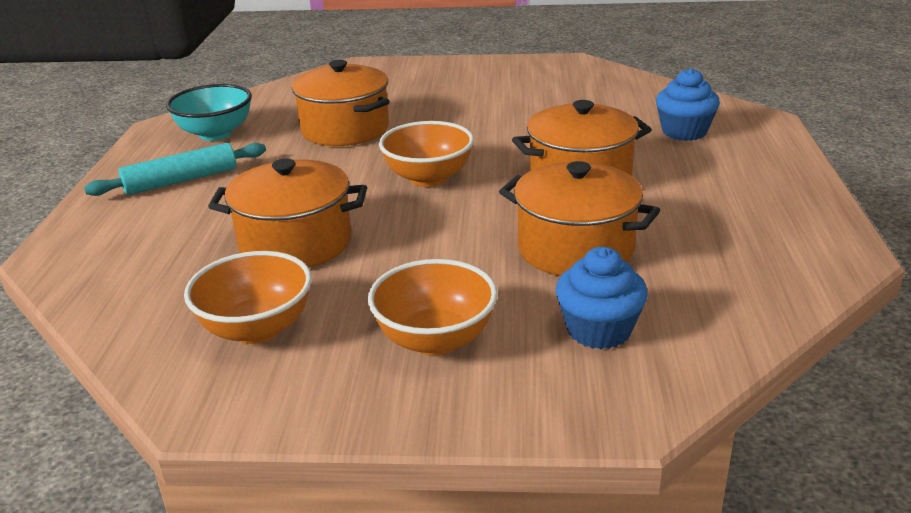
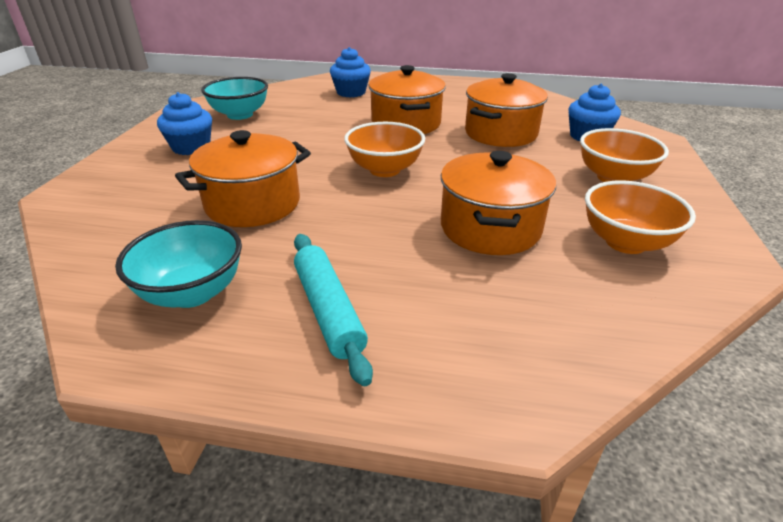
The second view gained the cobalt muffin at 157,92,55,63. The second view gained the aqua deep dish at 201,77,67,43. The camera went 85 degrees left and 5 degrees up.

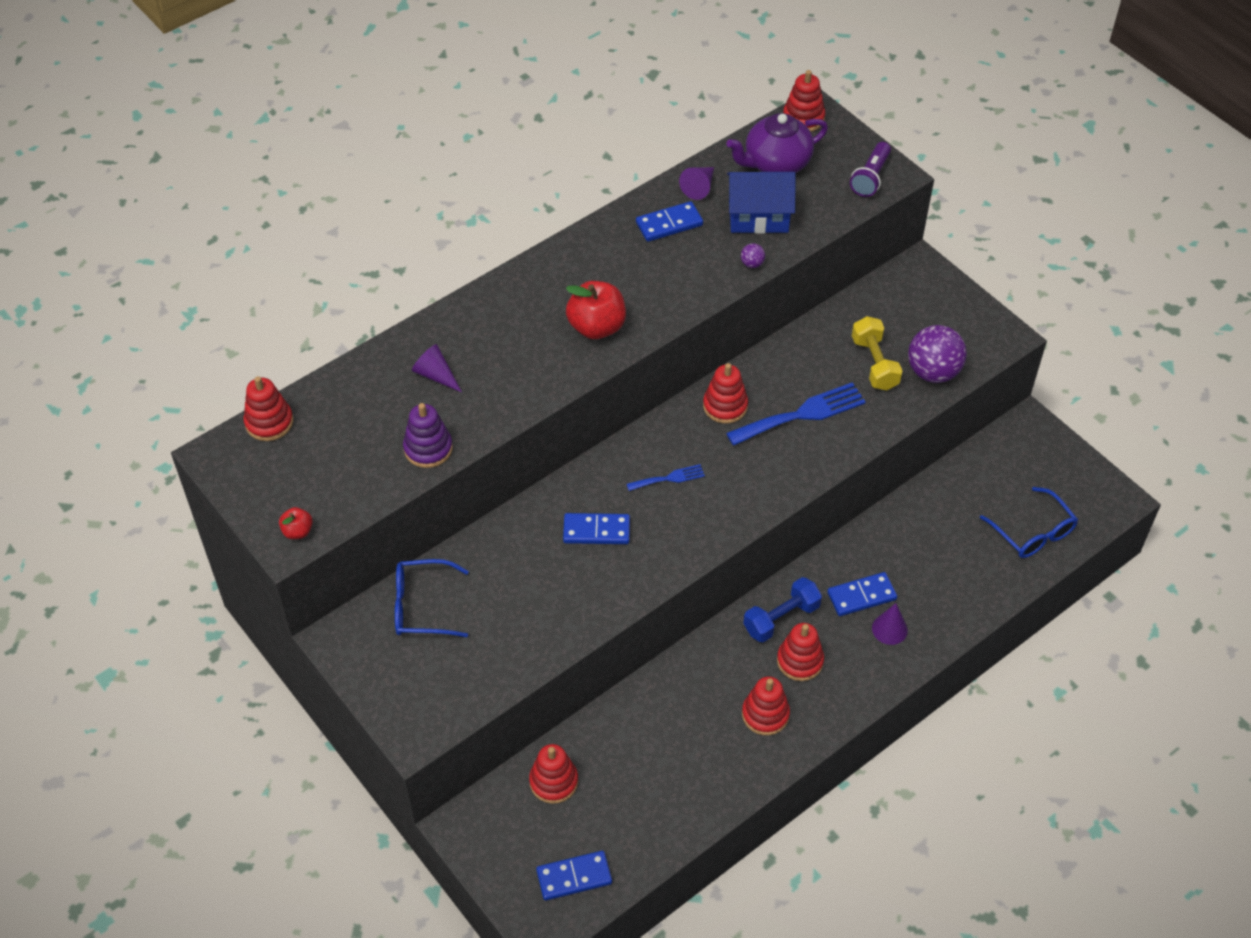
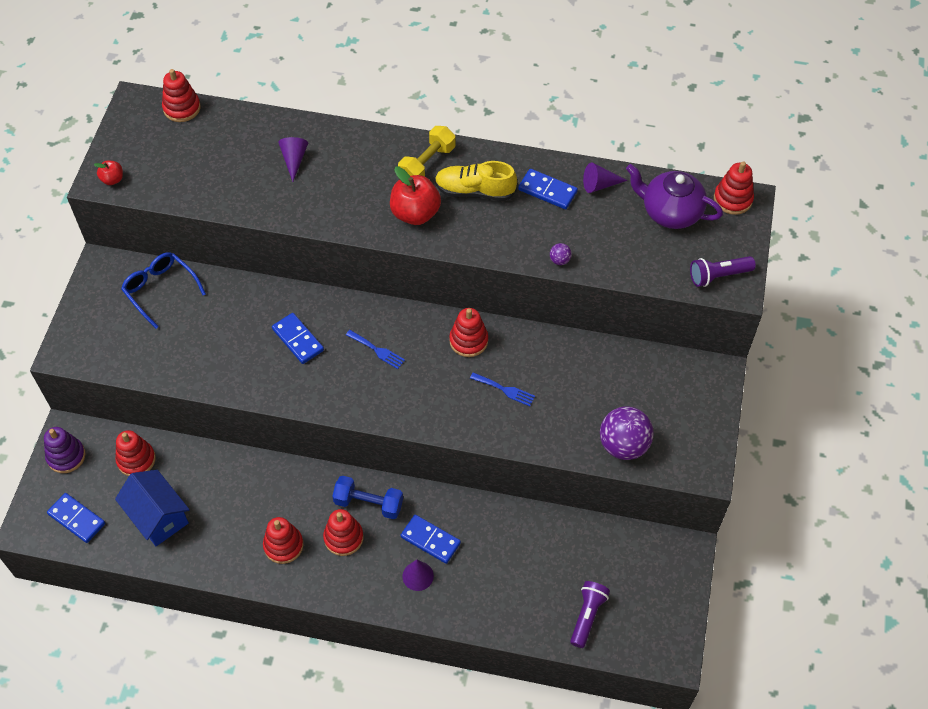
The royal purple ring stacker ended up elsewhere, having gone from 403,403,50,65 to 44,427,41,46. The cobalt house ended up elsewhere, having gone from 727,172,69,62 to 115,470,75,76. The golden hand weight ended up elsewhere, having gone from 852,316,51,75 to 398,126,57,51. The second view gained the golden shoe at 435,161,82,40. The size of the cobalt table fork at 726,382,140,64 changed by a factor of 0.52. Where the cobalt spectacles stood at 980,487,98,71, the royal purple pocket torch came to stand at 570,581,40,67. The camera went 50 degrees right and 5 degrees up.

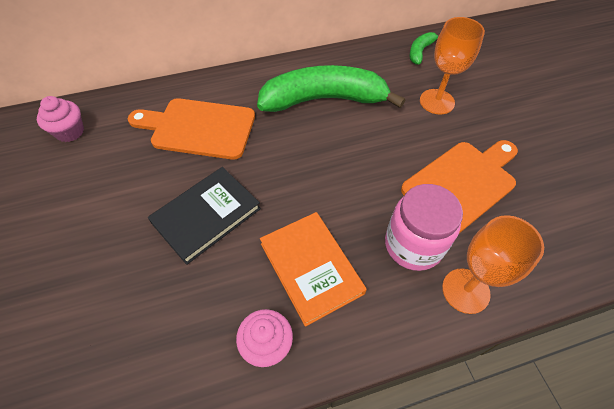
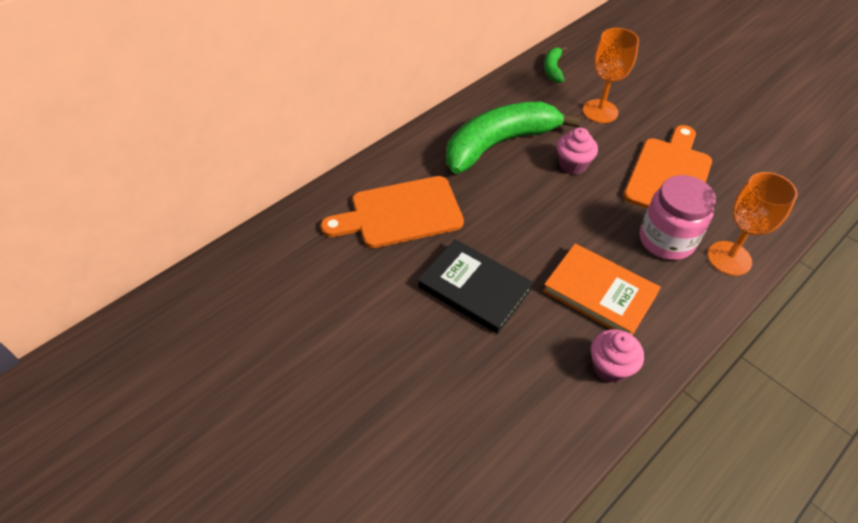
The ebony book at 148,167,113,98 ended up facing another way, 75 degrees counterclockwise from before. The pink muffin ended up elsewhere, having gone from 37,96,47,46 to 557,128,41,47. The camera went 25 degrees left and 5 degrees down.

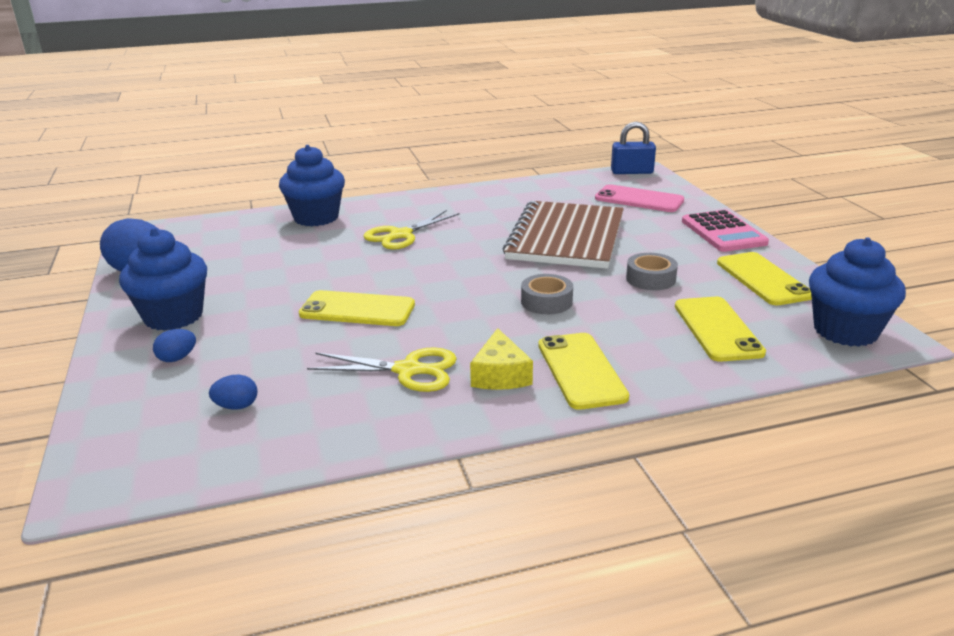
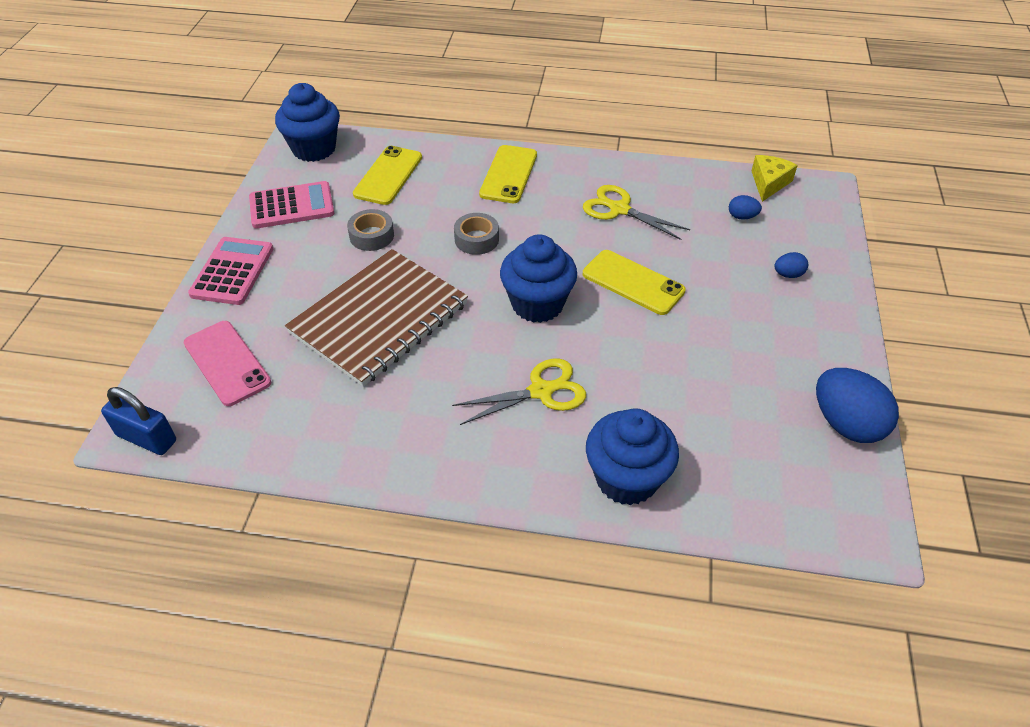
Where the golden phone stood at 717,252,95,53, the pink adding machine came to stand at 249,181,85,48. The cobalt muffin ended up elsewhere, having gone from 119,228,88,103 to 500,234,77,89. The golden cheese wedge ended up elsewhere, having gone from 470,328,63,62 to 751,155,47,47. The camera went 155 degrees left and 20 degrees up.

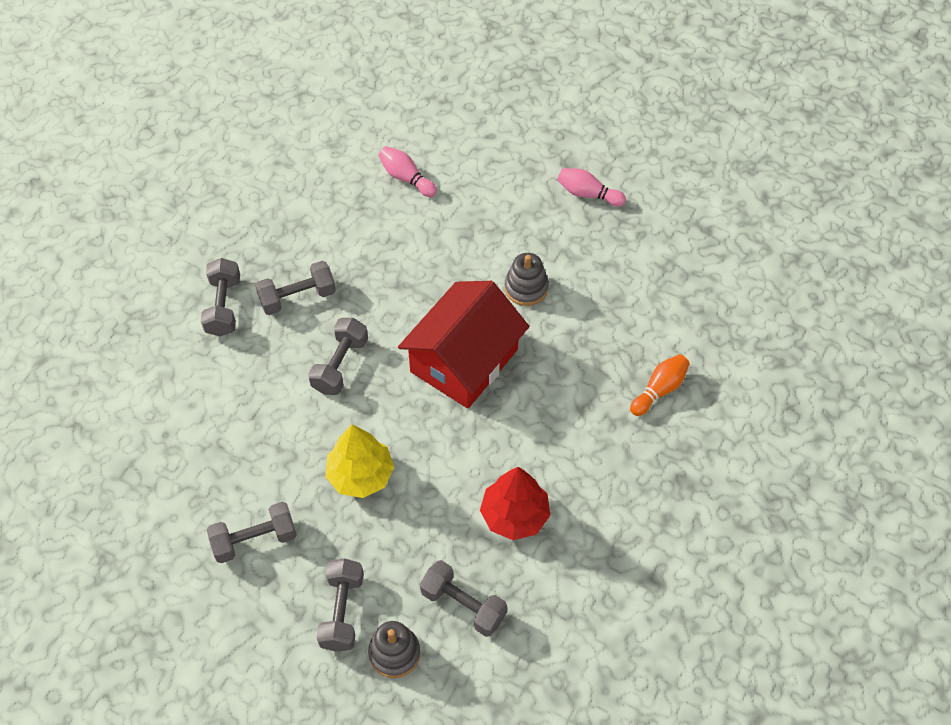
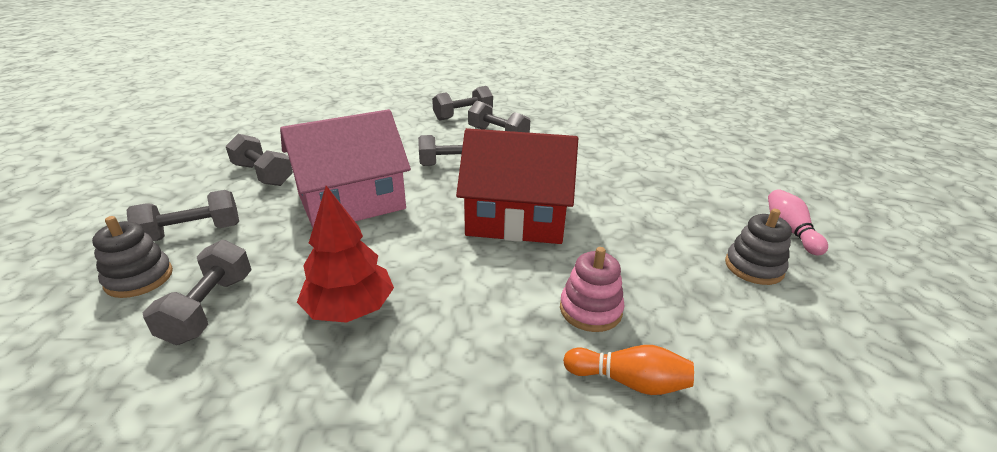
Where the golden tree stood at 325,424,69,74, the pink house came to stand at 280,109,131,119. The second view gained the pink ring stacker at 560,247,65,85. The gray ring stacker ended up elsewhere, having gone from 505,253,44,53 to 725,209,67,76. The second view lost the pink bowling pin at 378,146,59,51. The camera went 60 degrees right and 25 degrees down.

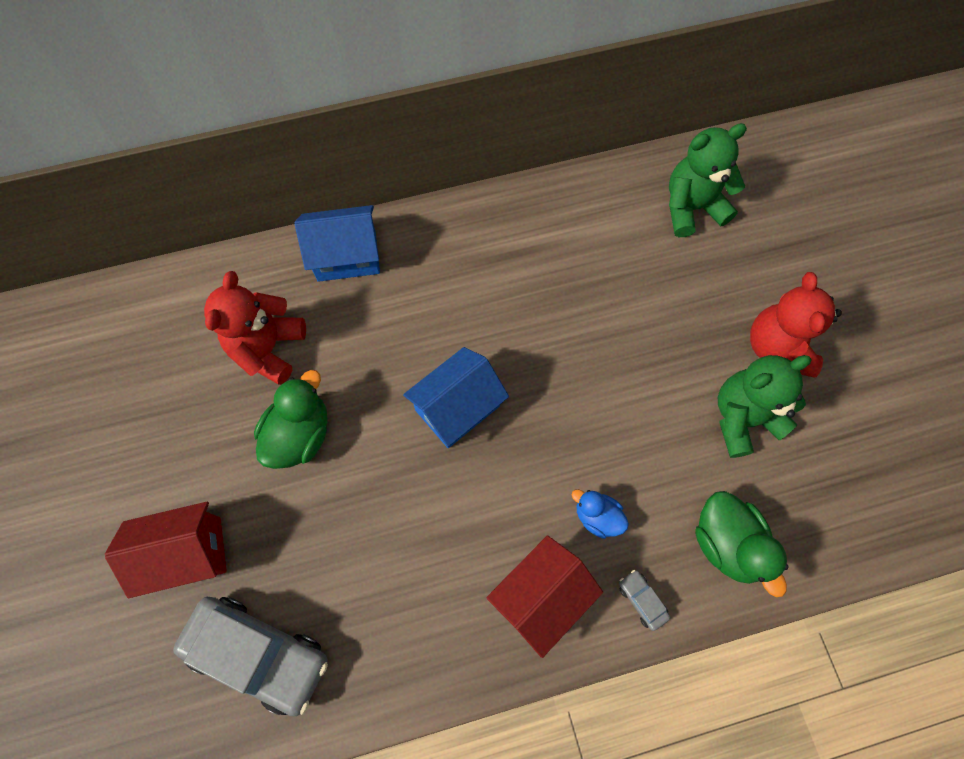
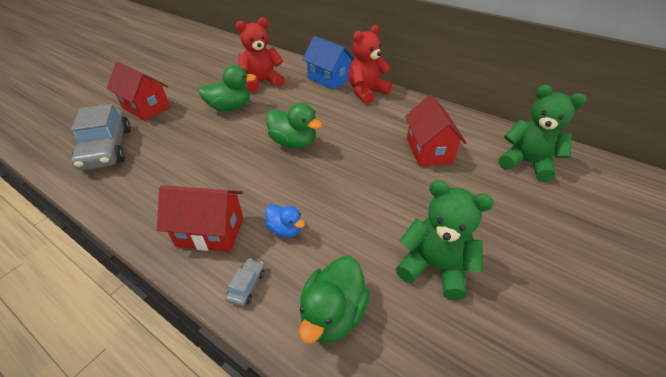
The cobalt toy duck at 572,489,57,50 ended up facing another way, 135 degrees clockwise from before. Where the cobalt house stood at 403,347,106,101, the green toy duck came to stand at 266,103,56,46. The red teddy ended up elsewhere, having gone from 750,272,92,105 to 348,25,44,79. The second view gained the red house at 405,95,62,71. The camera went 50 degrees right and 25 degrees down.

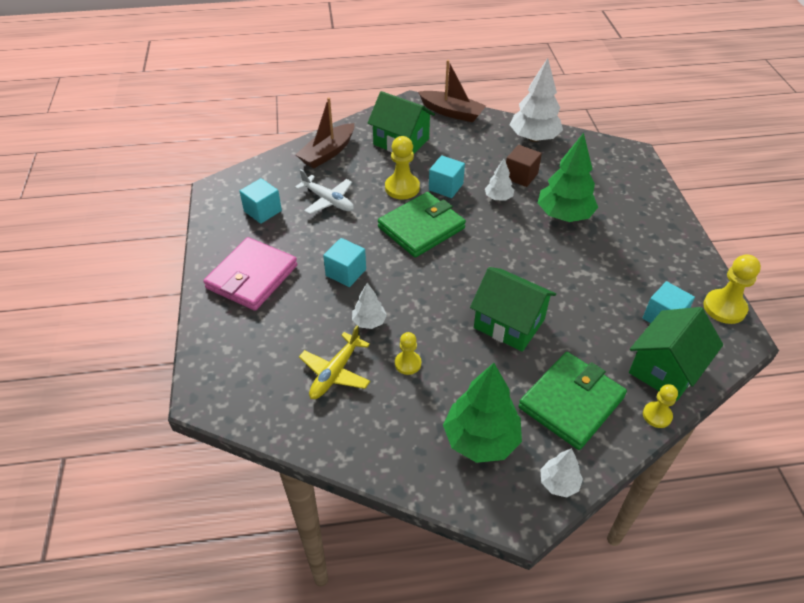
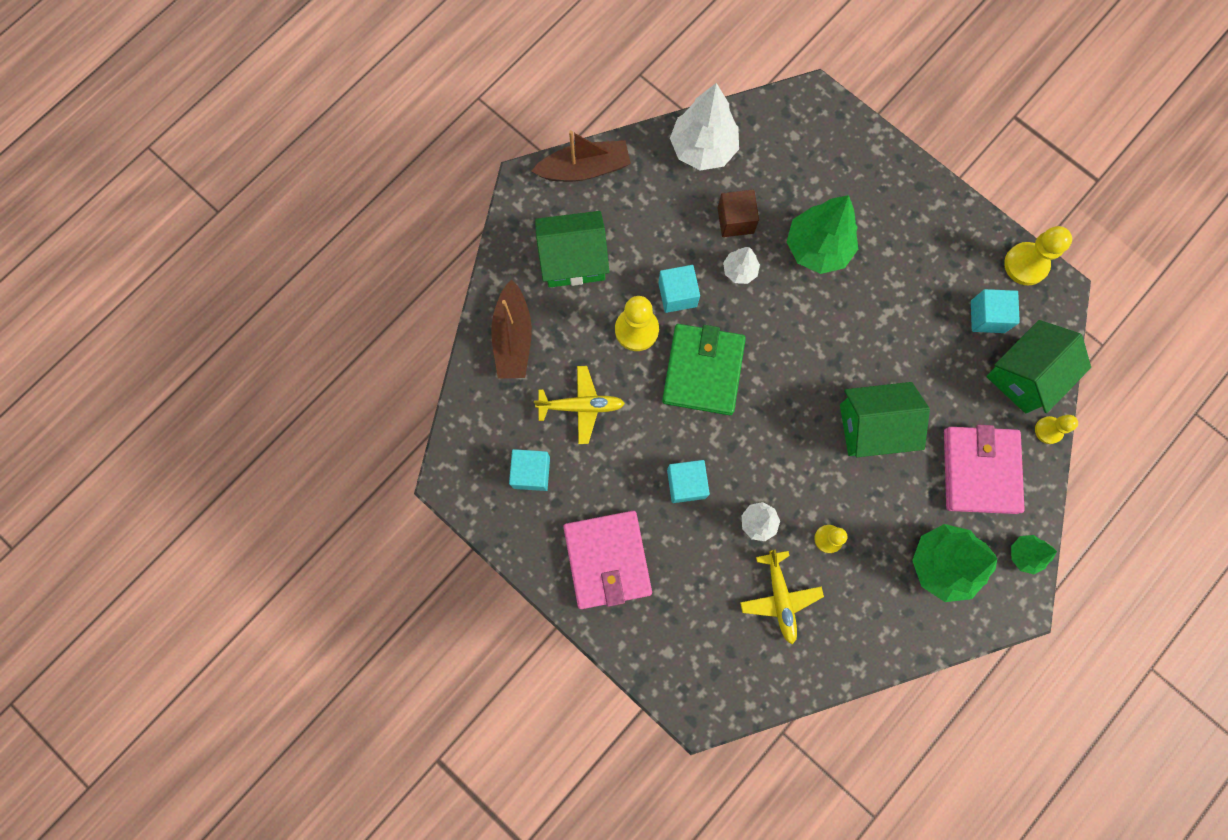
What was the pure white aeroplane at 295,169,59,45 turned into the golden aeroplane at 534,366,91,78. What was the green billfold at 519,352,108,98 turned into the pink billfold at 944,425,81,89. The green house at 629,307,94,95 ended up facing another way, 45 degrees clockwise from before. What was the pure white tree at 540,448,43,49 turned into the green tree at 1011,535,46,39. The camera went 40 degrees left and 30 degrees up.

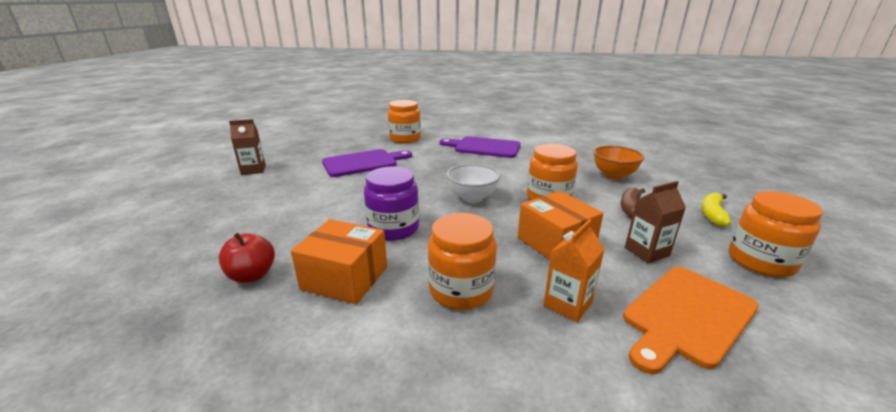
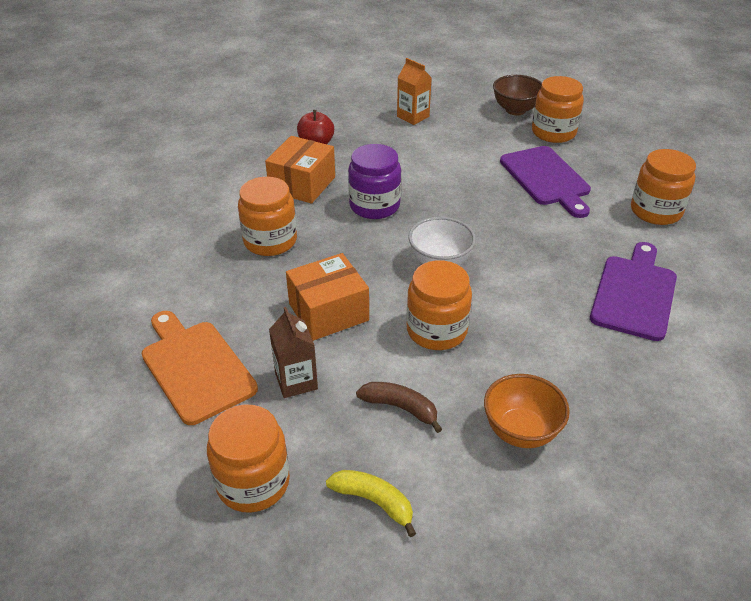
The bright orange carton ended up elsewhere, having gone from 543,219,61,103 to 397,58,35,67. Where the brown carton stood at 229,119,37,56, the brown deep dish came to stand at 493,75,49,40. The second view gained the bright orange jar at 532,76,52,67. The camera went 95 degrees right and 15 degrees up.

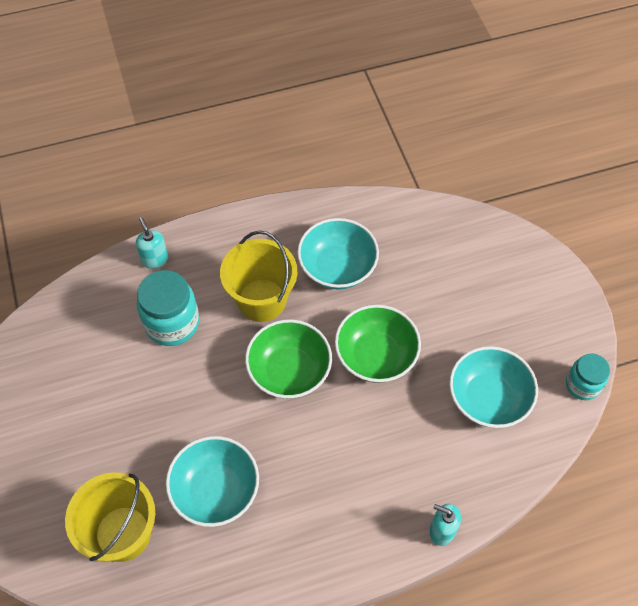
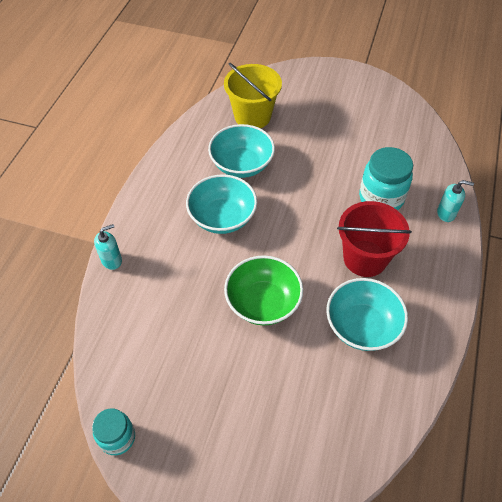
The aqua deep dish ended up elsewhere, having gone from 449,346,89,82 to 186,174,71,60. What was the golden sand bucket at 220,231,77,91 turned into the red sand bucket at 337,201,75,76. The second view lost the green deep dish at 245,319,87,80. The camera went 125 degrees right and 5 degrees down.

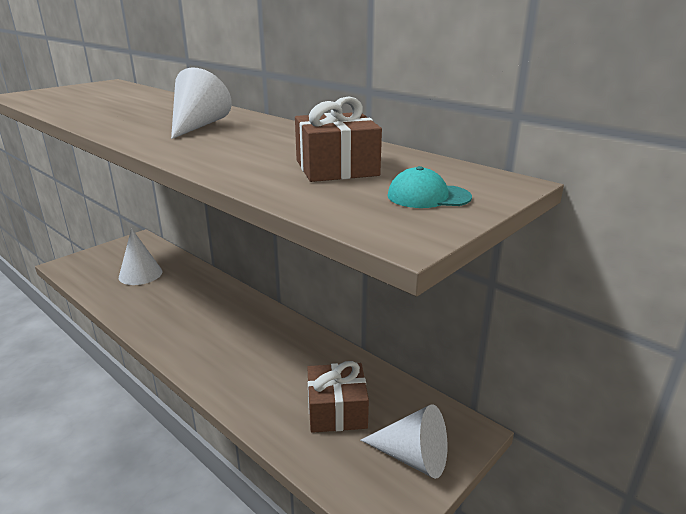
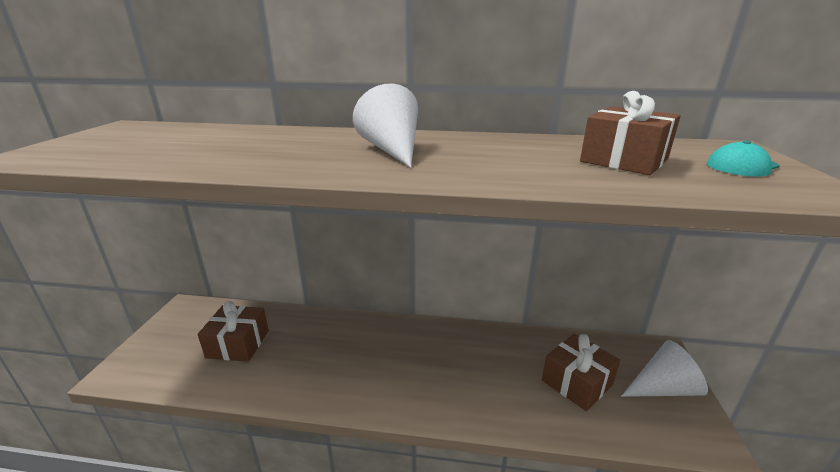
Where the pure white cone shape stood at 119,228,44,57, the brown present came to stand at 198,301,71,61. The camera went 35 degrees left and 0 degrees up.

